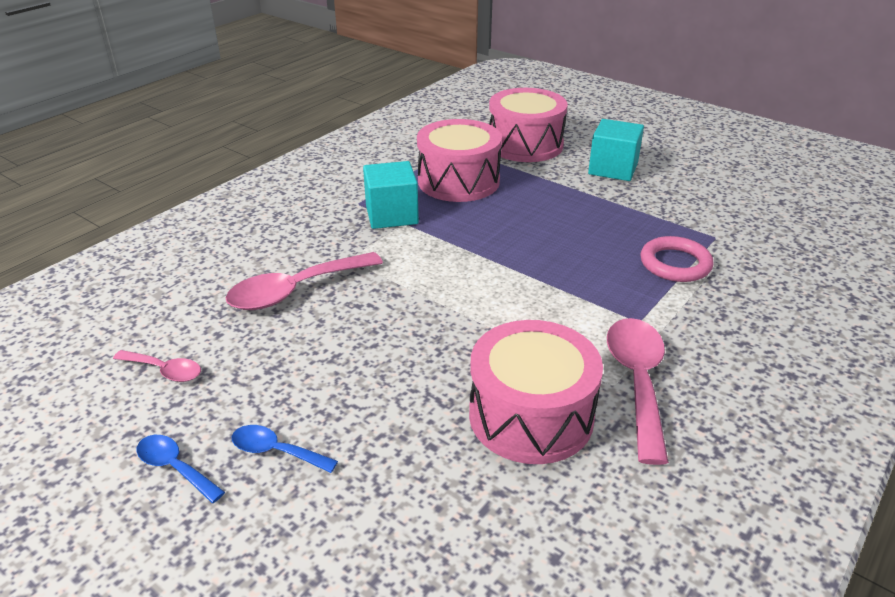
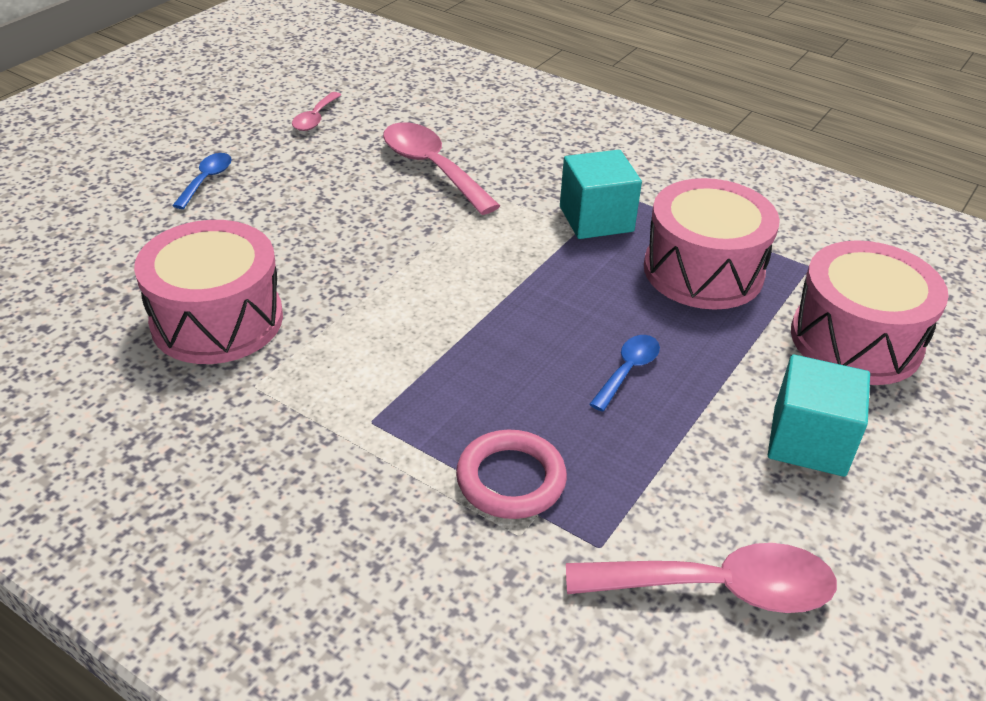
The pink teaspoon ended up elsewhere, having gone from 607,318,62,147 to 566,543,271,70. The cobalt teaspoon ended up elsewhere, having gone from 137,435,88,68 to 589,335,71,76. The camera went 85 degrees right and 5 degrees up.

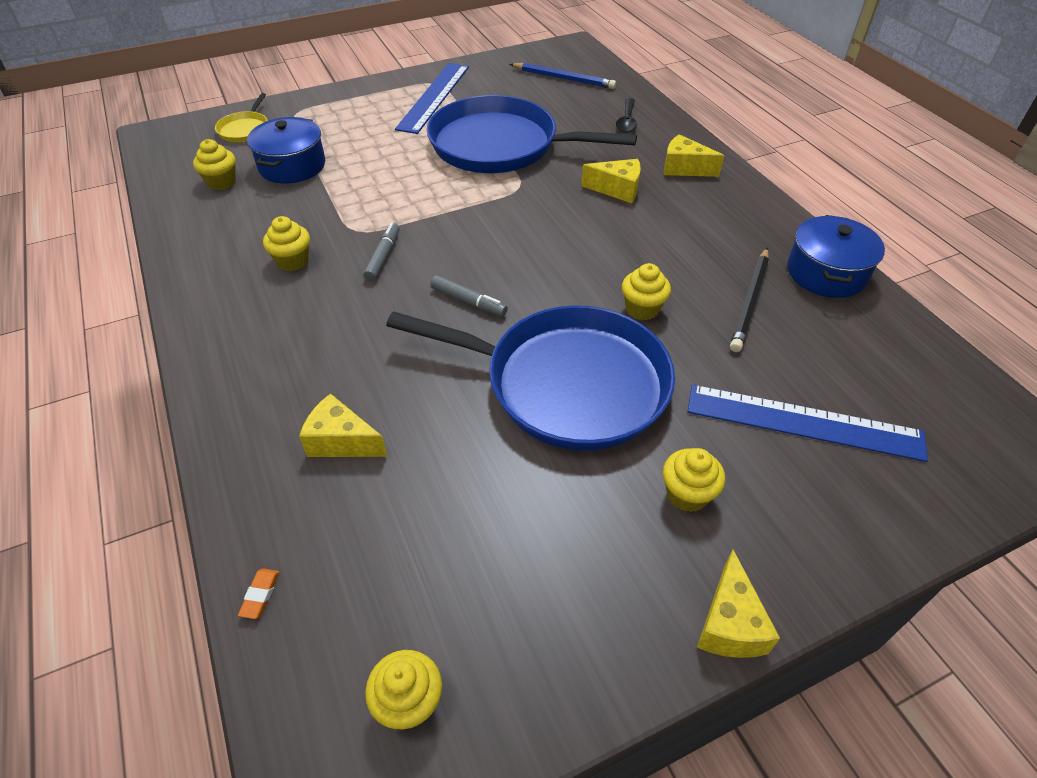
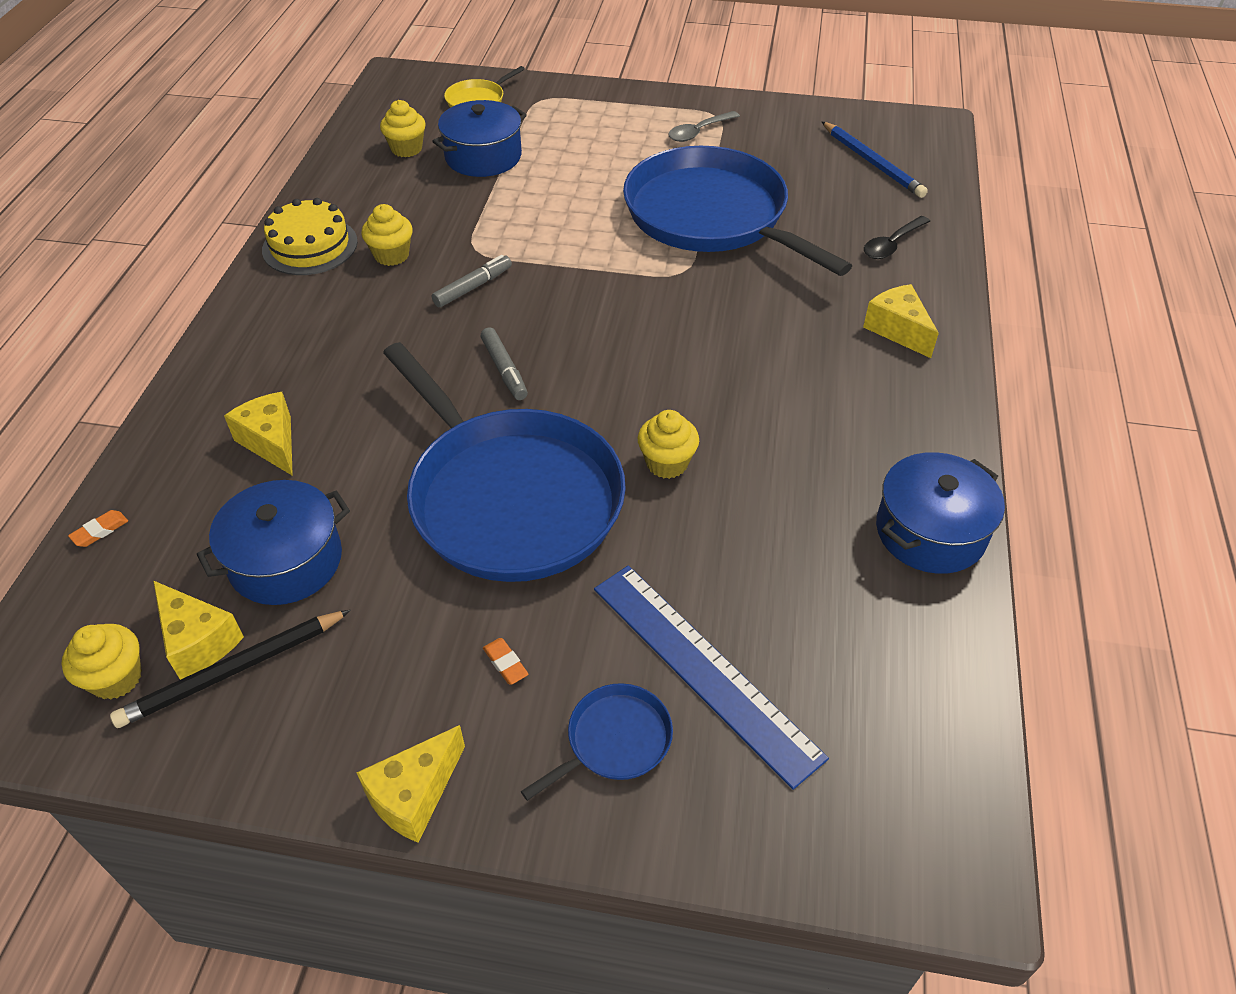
The ebony pencil ended up elsewhere, having gone from 730,248,39,104 to 110,610,241,118. The golden cheese wedge ended up elsewhere, having gone from 581,159,60,44 to 153,581,91,99. The second view gained the cobalt cooking pot at 197,480,153,125. The second view gained the golden gateau at 262,198,96,77. Where the golden muffin stood at 663,448,62,64, the bright orange pencil eraser came to stand at 483,638,46,47. The second view gained the cobalt skillet at 521,683,152,118. Where the cobalt measuring stick stood at 395,63,74,71, the gray teaspoon came to stand at 668,111,72,31. The camera went 35 degrees right and 0 degrees up.

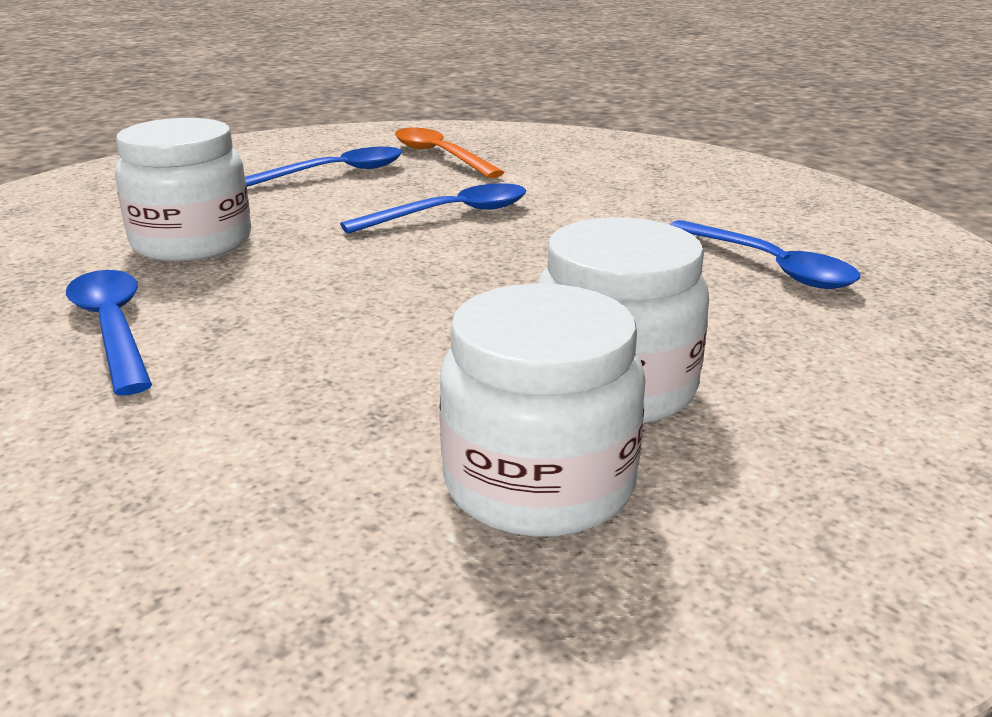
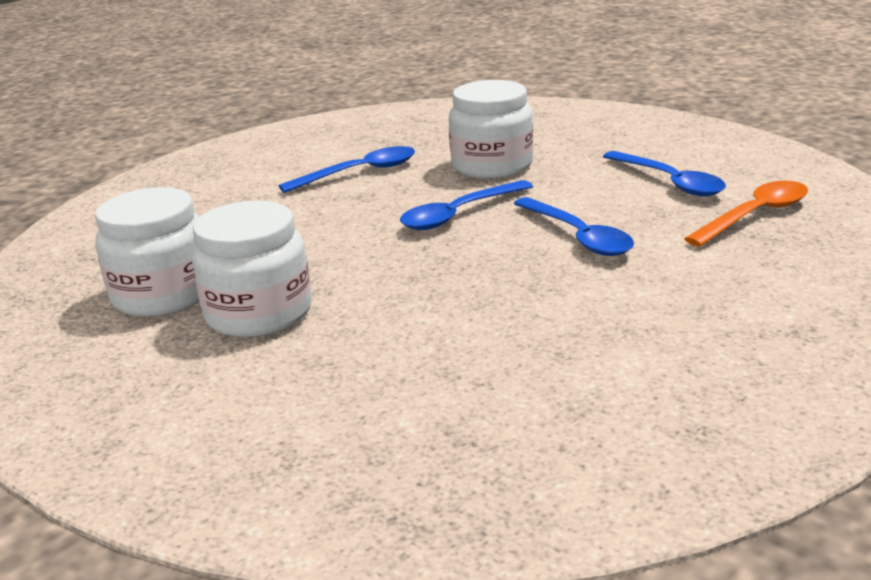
The cobalt teaspoon ended up elsewhere, having gone from 669,220,191,69 to 400,180,133,50. The camera went 90 degrees right and 0 degrees up.

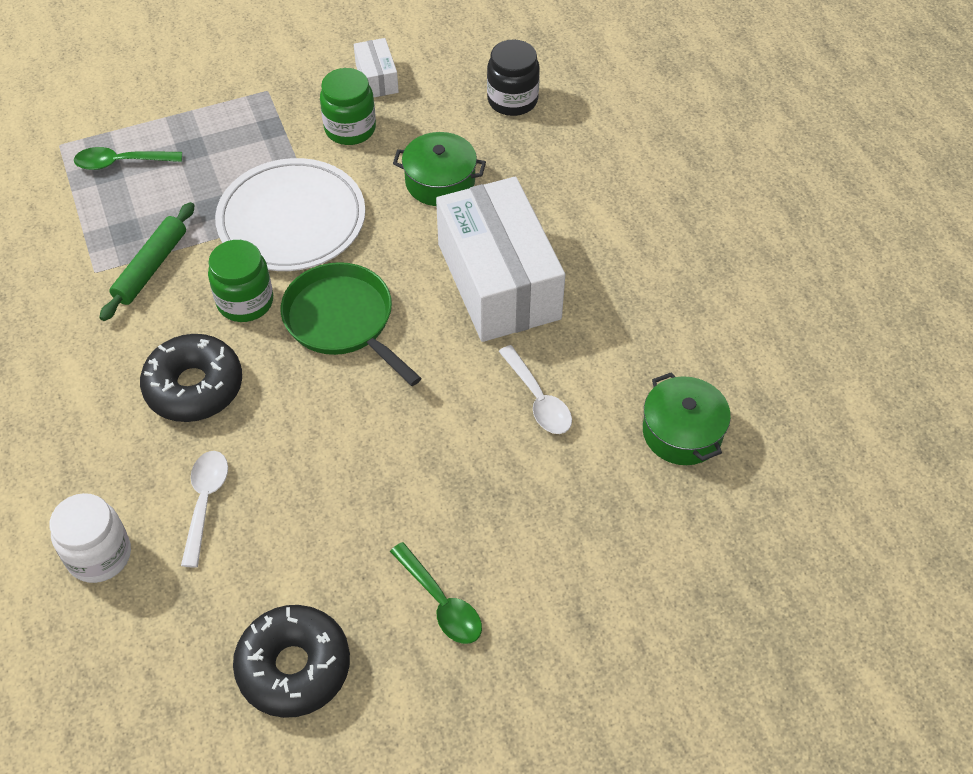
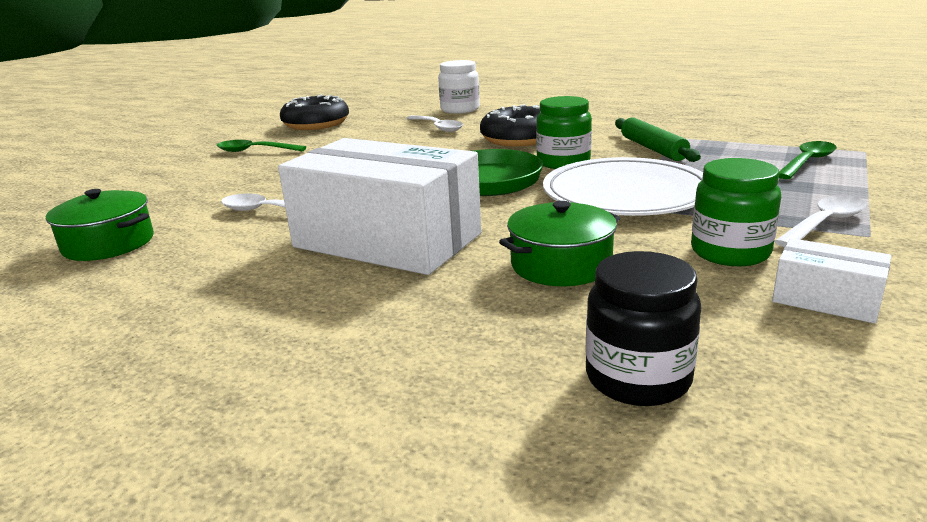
The second view gained the pure white teaspoon at 774,195,92,52. The camera went 140 degrees right and 30 degrees down.

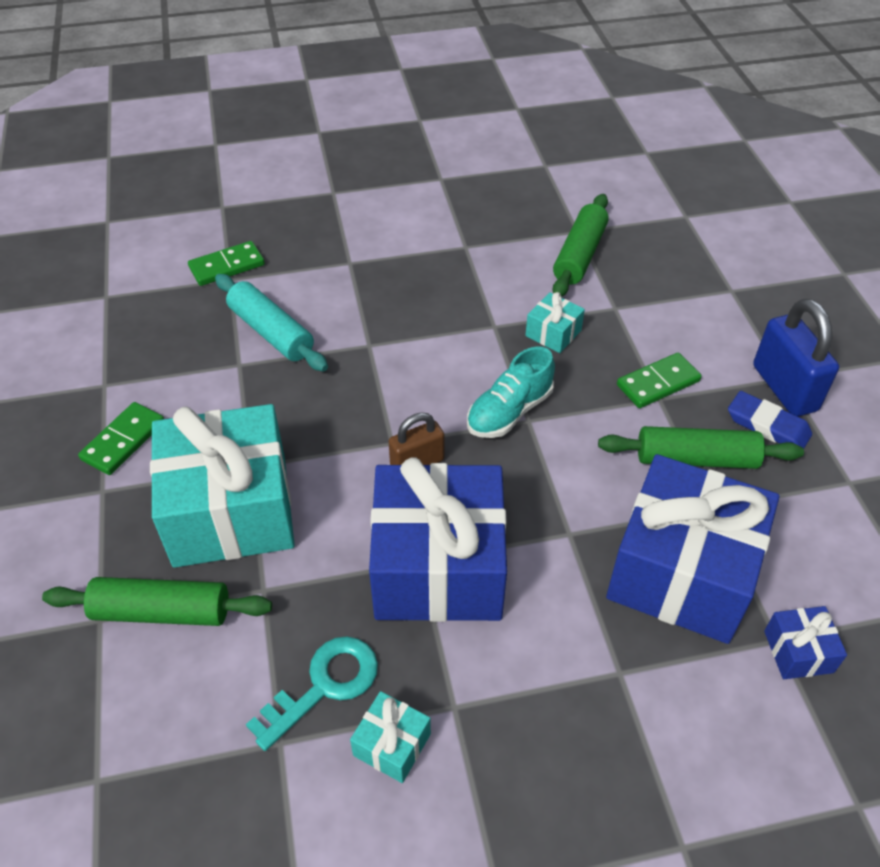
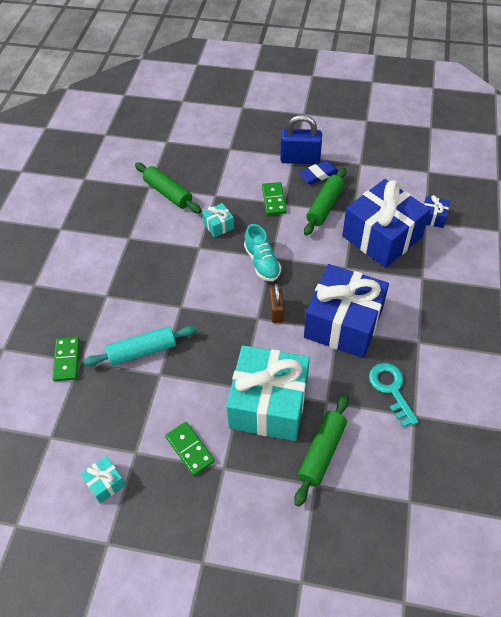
The aqua present ended up elsewhere, having gone from 350,691,81,92 to 81,456,45,48. The camera went 65 degrees left and 5 degrees up.

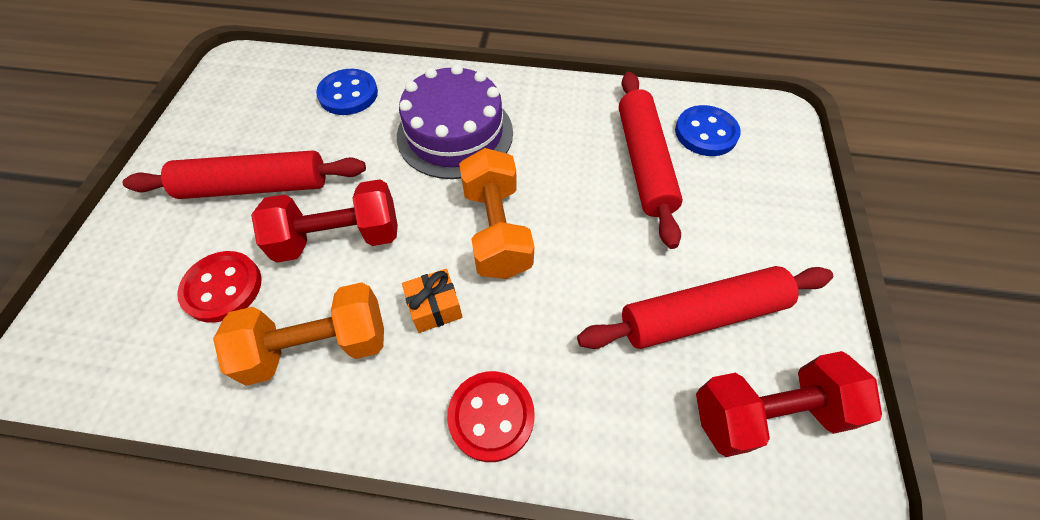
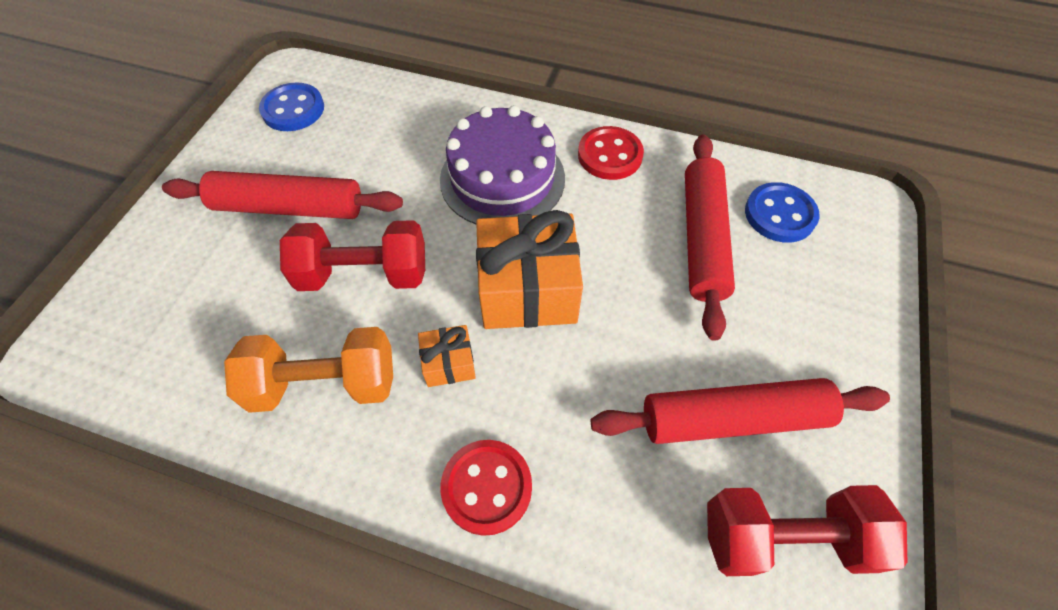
The cobalt shirt button ended up elsewhere, having gone from 316,69,62,46 to 259,83,65,48. Where the bright orange hand weight stood at 459,148,76,131, the bright orange present came to stand at 476,210,107,119. The red shirt button ended up elsewhere, having gone from 177,251,85,72 to 578,126,66,54. The camera went 10 degrees right and 0 degrees up.

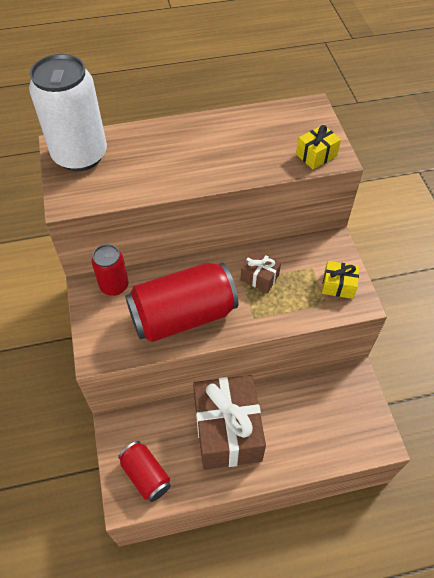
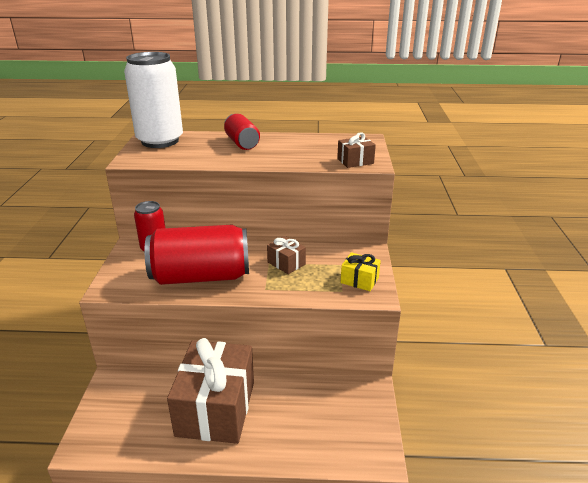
The red soda can ended up elsewhere, having gone from 118,441,53,61 to 224,114,36,36. What was the golden present at 296,125,45,44 turned into the brown present at 337,132,39,36. The camera went 15 degrees right and 25 degrees down.

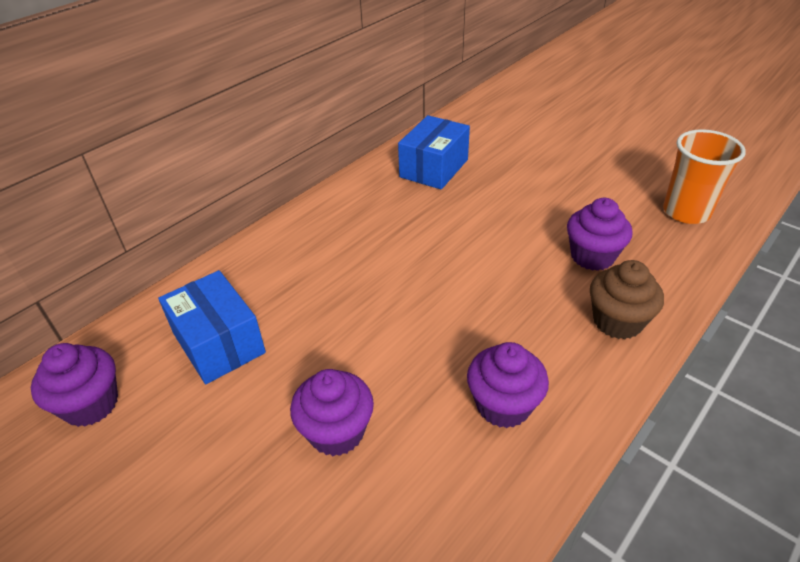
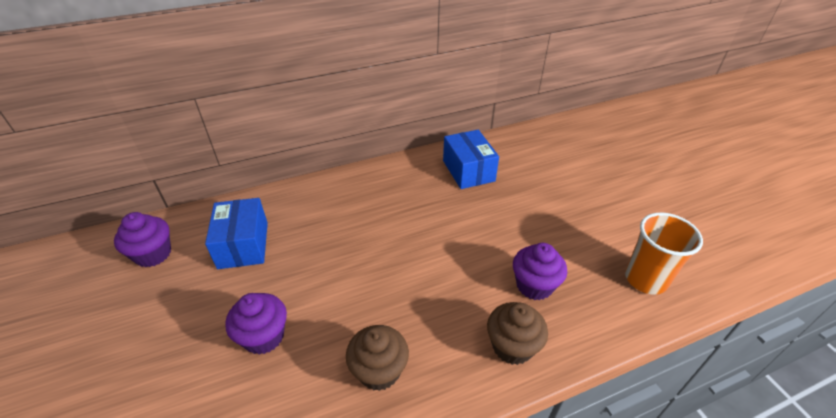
What was the royal purple muffin at 467,342,82,86 turned into the brown muffin at 346,325,63,66. The cobalt box at 398,115,72,75 ended up facing another way, 75 degrees counterclockwise from before. The camera went 25 degrees right and 0 degrees up.

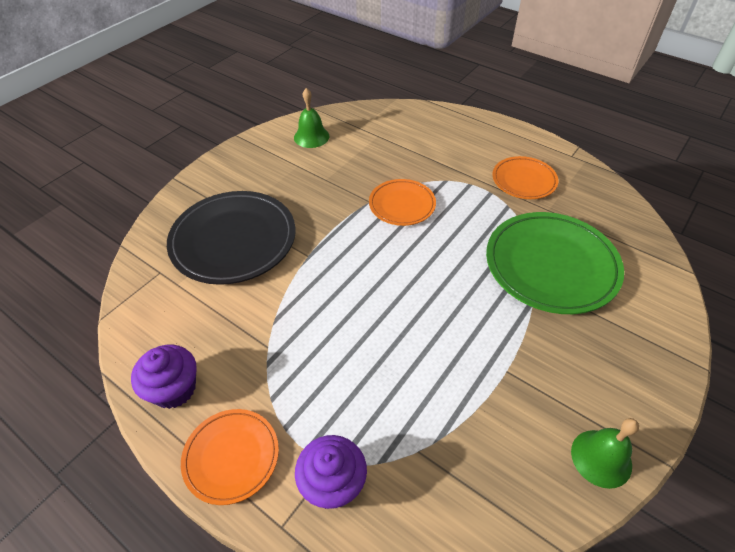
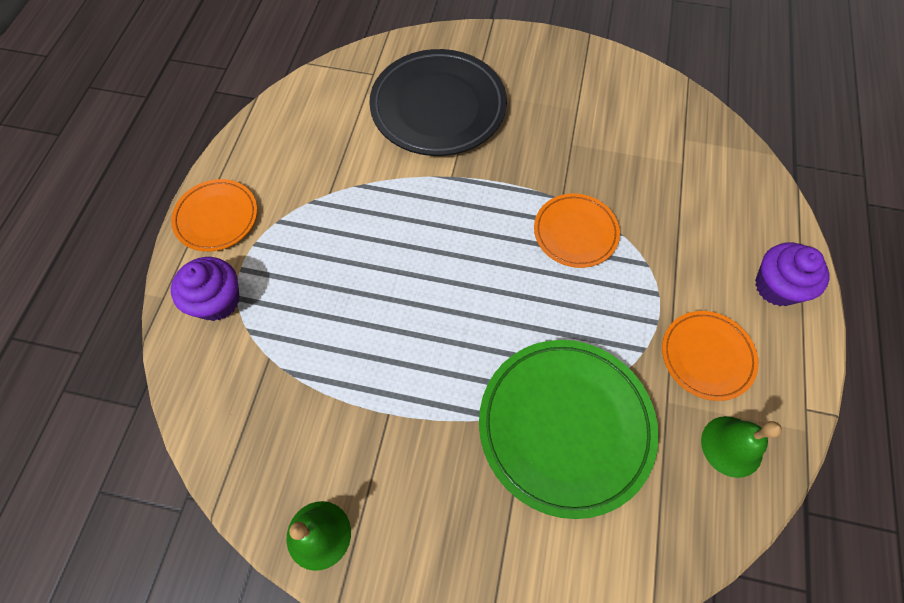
The green hand bell ended up elsewhere, having gone from 294,88,36,60 to 701,416,81,62. The royal purple muffin ended up elsewhere, having gone from 131,345,65,64 to 755,242,74,64. The camera went 65 degrees right and 15 degrees up.

